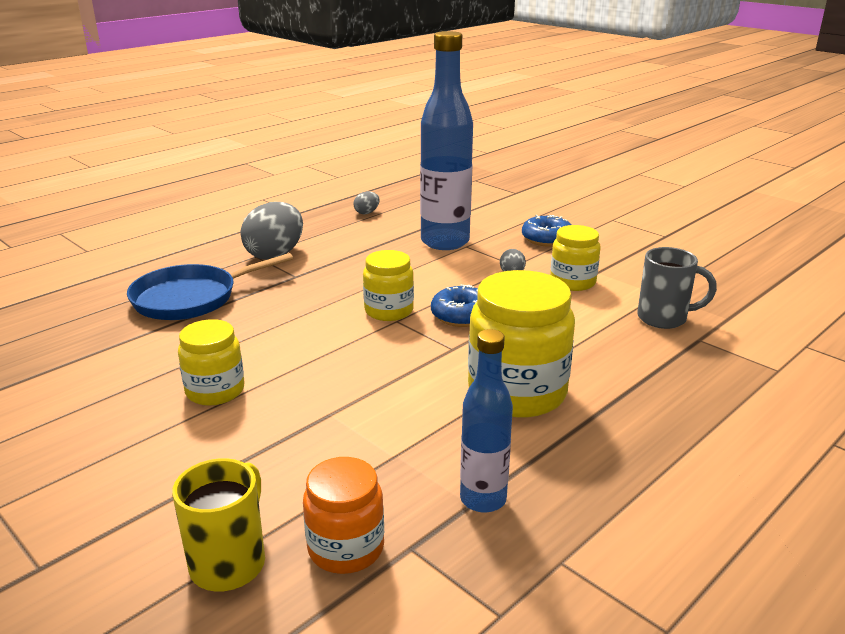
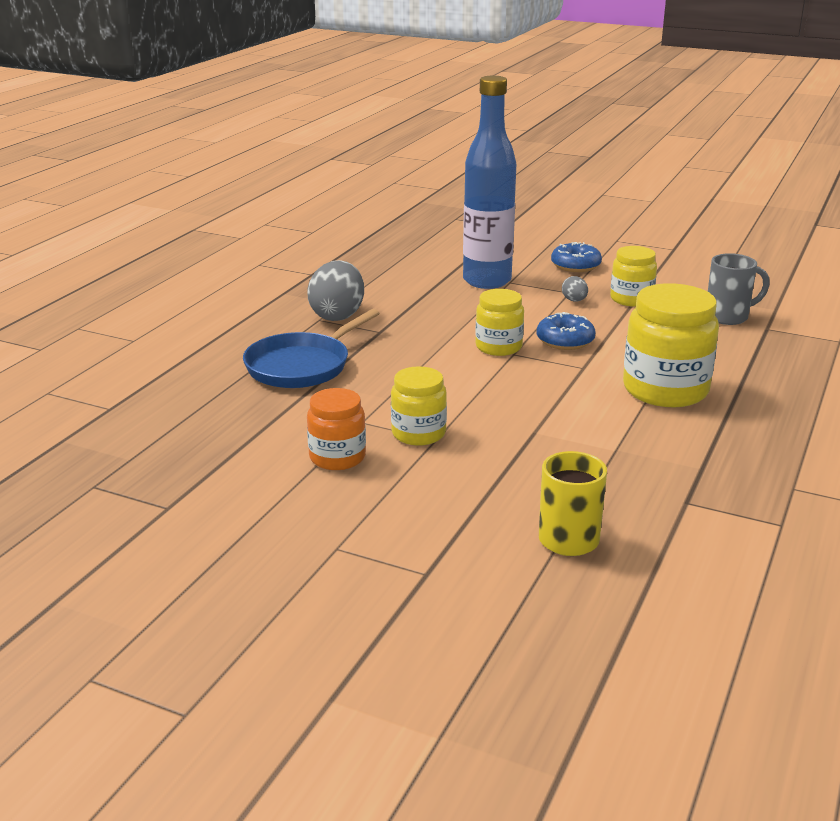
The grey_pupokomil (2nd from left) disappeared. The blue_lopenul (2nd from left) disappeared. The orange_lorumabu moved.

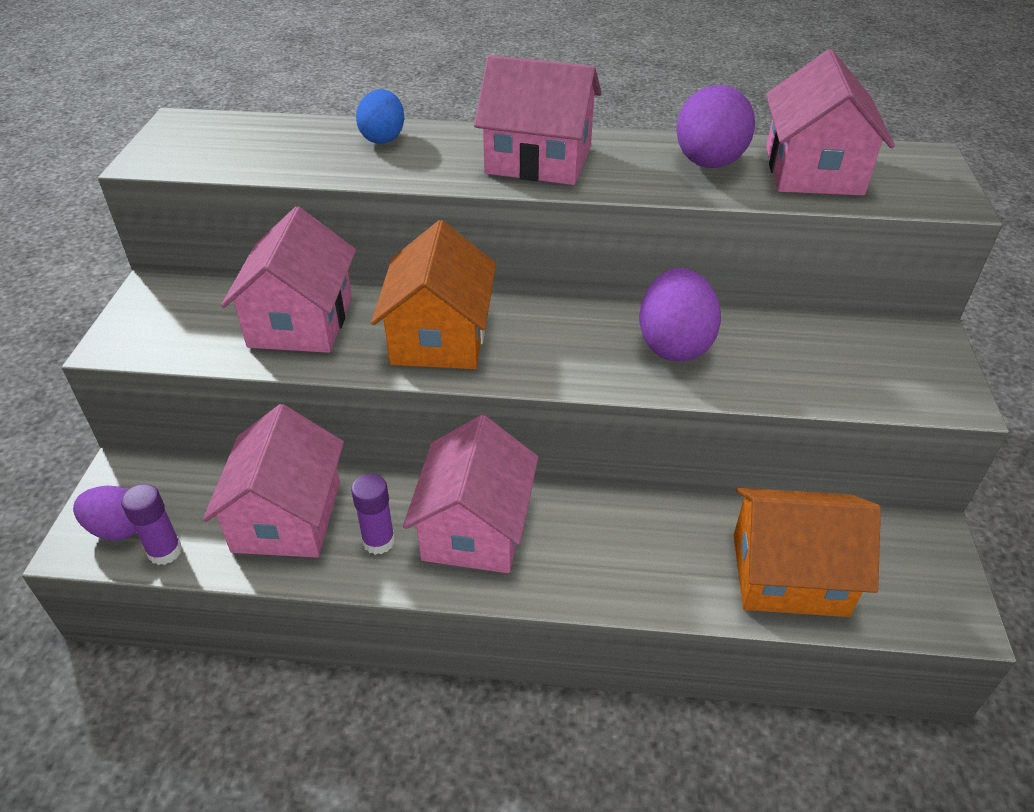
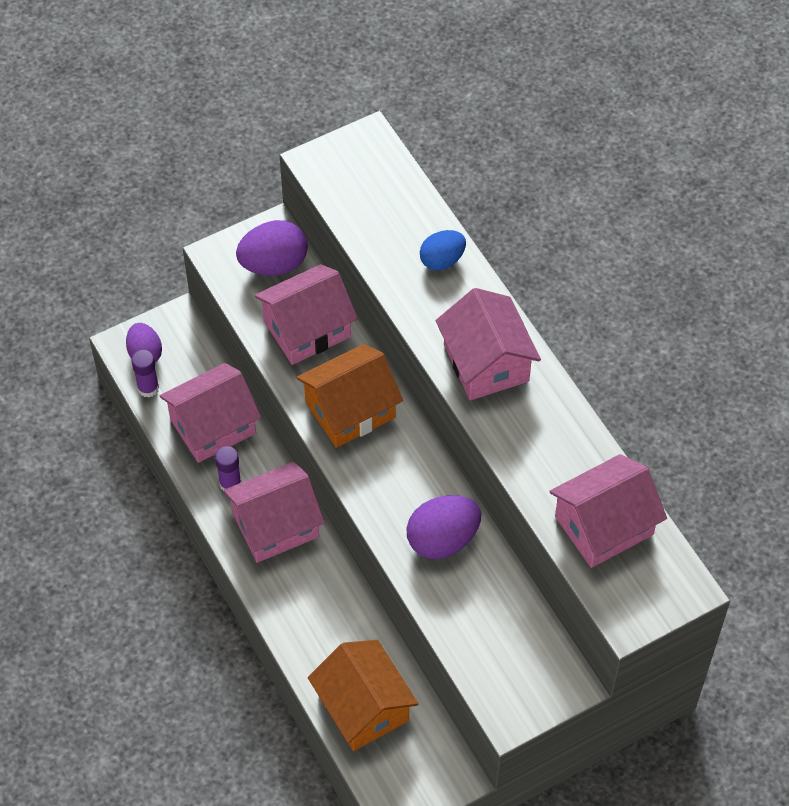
The purple_pupokomil (3rd from left in the first image) moved.

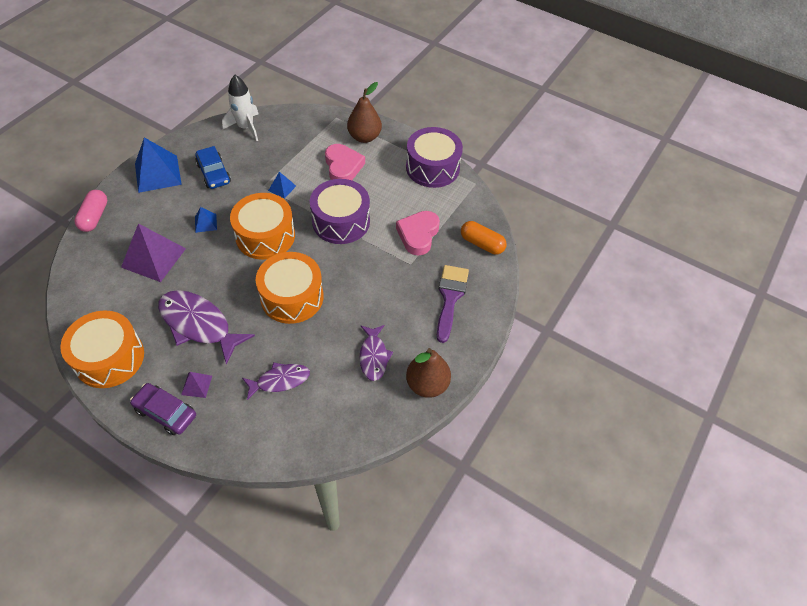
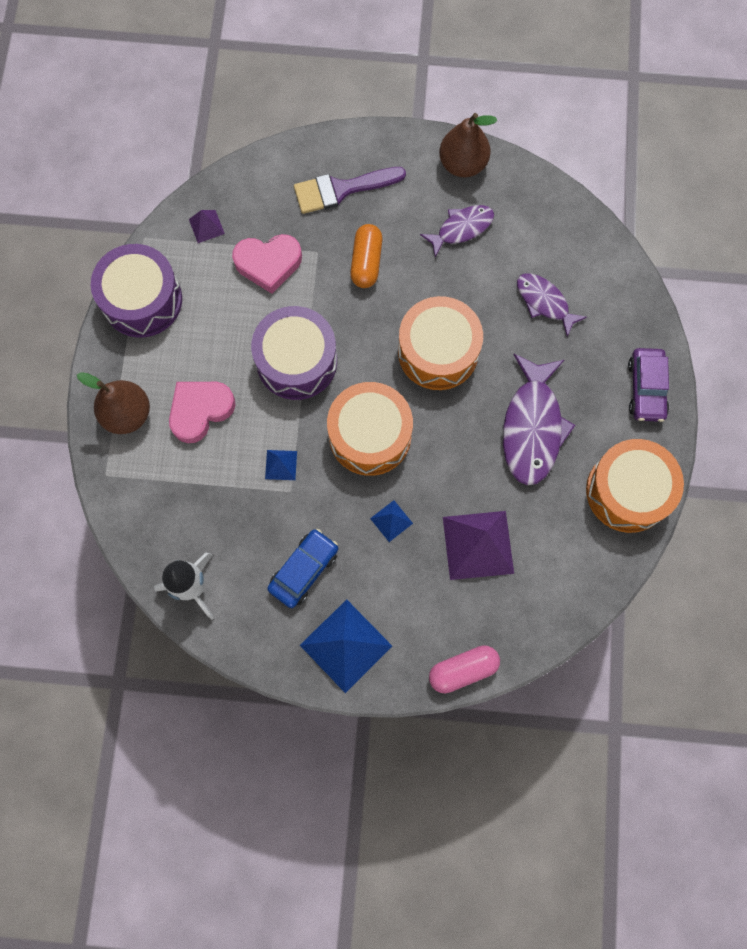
The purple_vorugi (2nd from left in the first image) moved. The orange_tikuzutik moved.

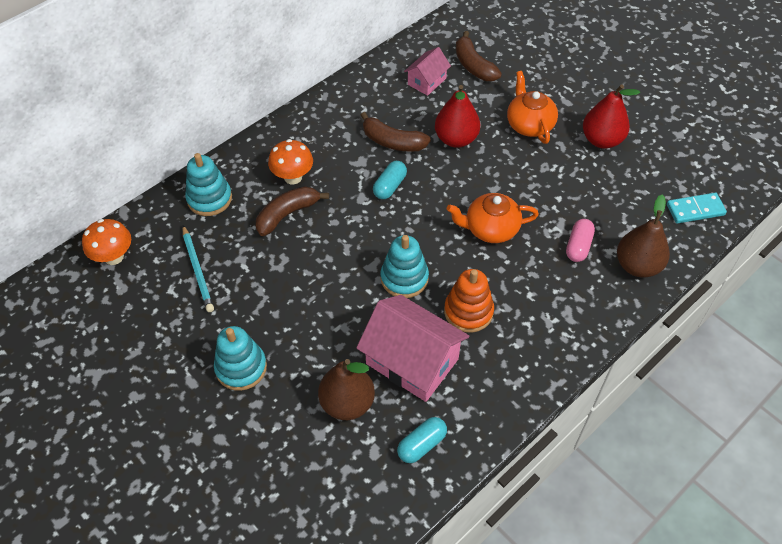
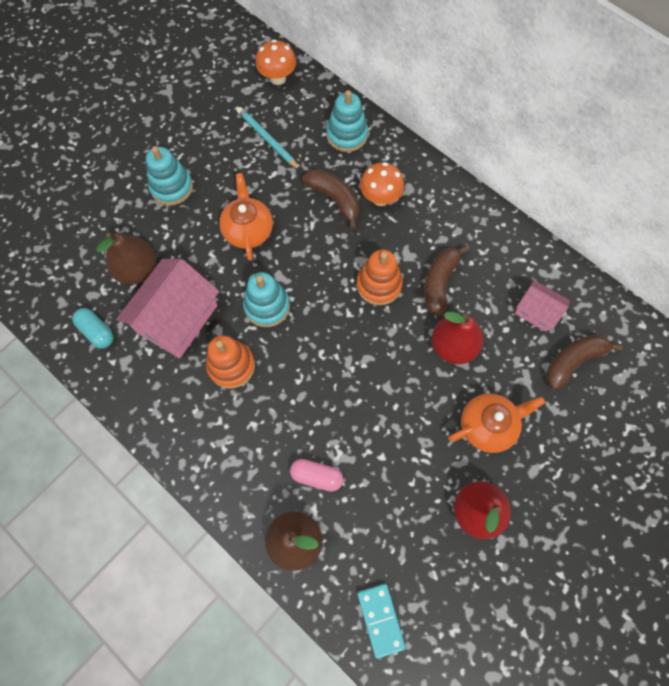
The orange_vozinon (1st from left) moved. The turquoise_tikuzutik (1st from left) was replaced by the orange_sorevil (2nd from left). The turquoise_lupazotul turned 75 degrees clockwise.

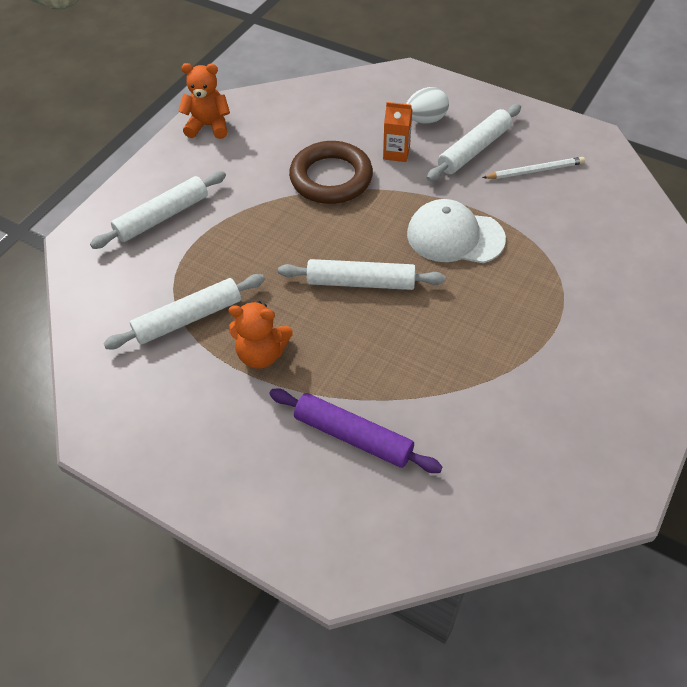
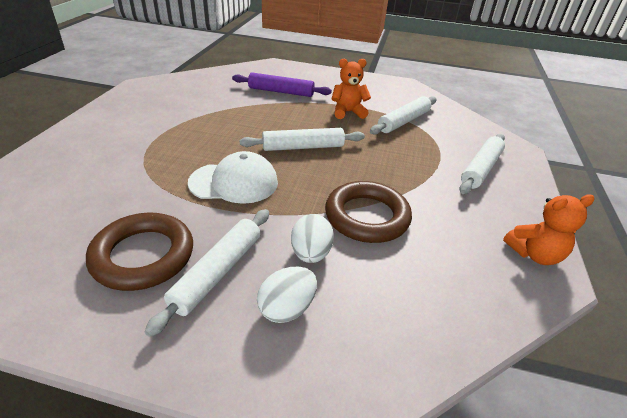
The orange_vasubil was replaced by the white_pupokomil (2nd from left). The white_lupazotul was replaced by the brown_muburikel (1st from left).

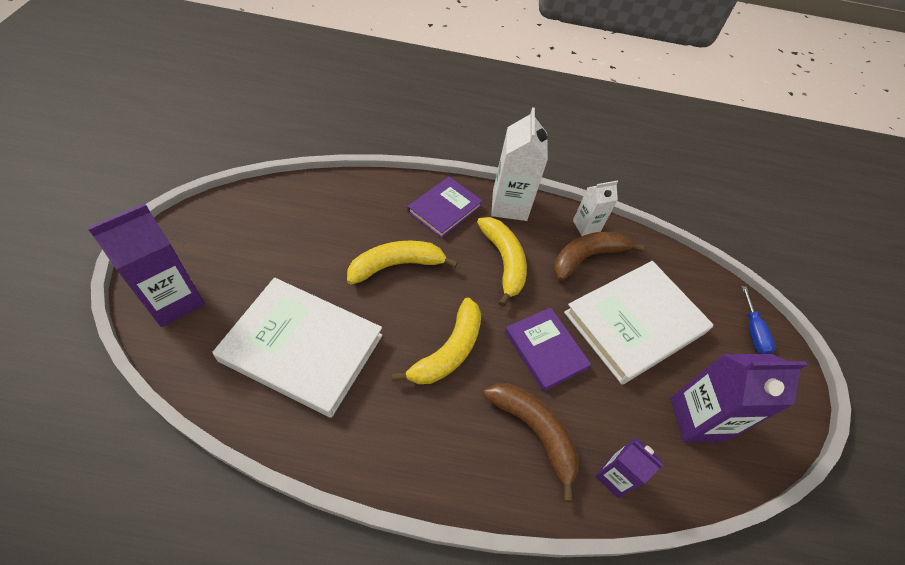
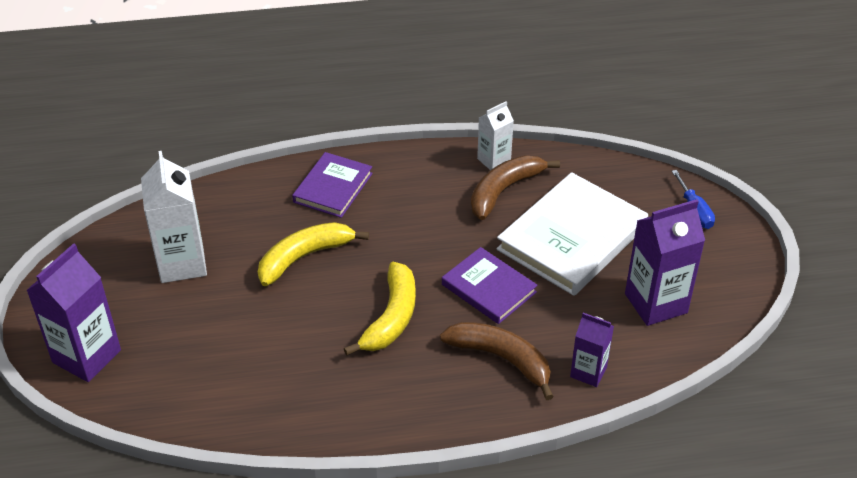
The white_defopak (1st from left) disappeared. The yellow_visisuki (3rd from left) disappeared. The white_vasubil (1st from left) moved.

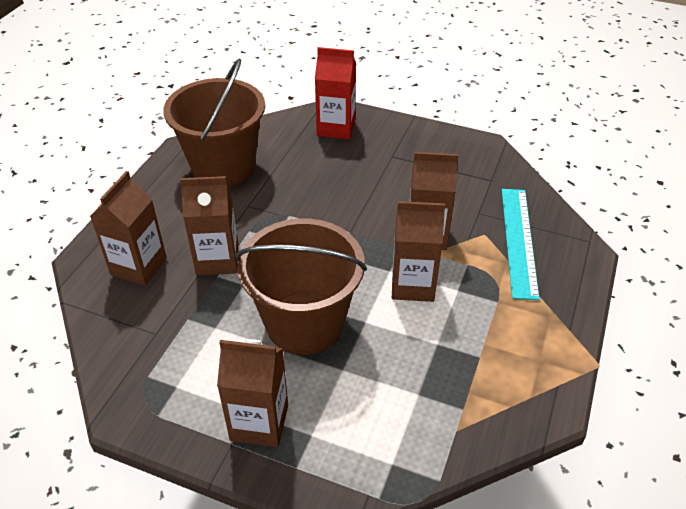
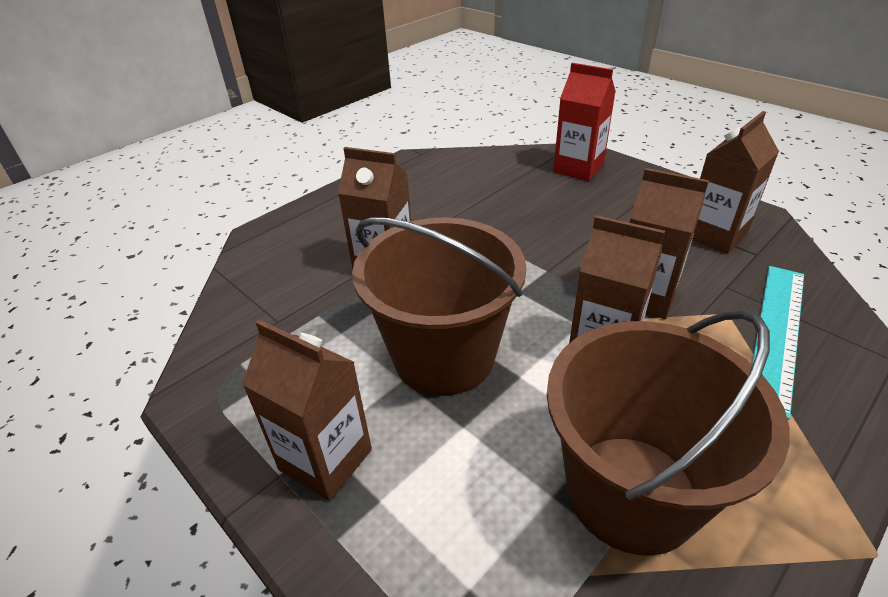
The brown_vasubil (1st from left in the first image) moved. The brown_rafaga (1st from left in the first image) moved.

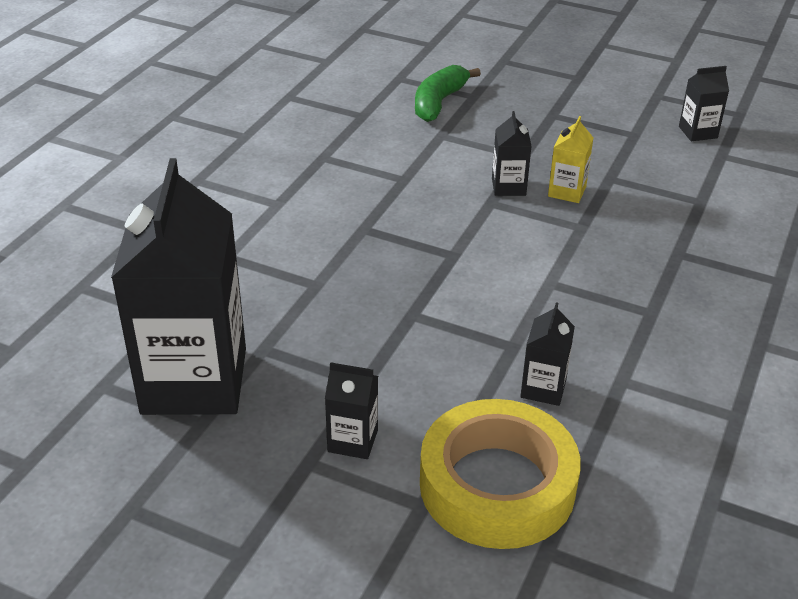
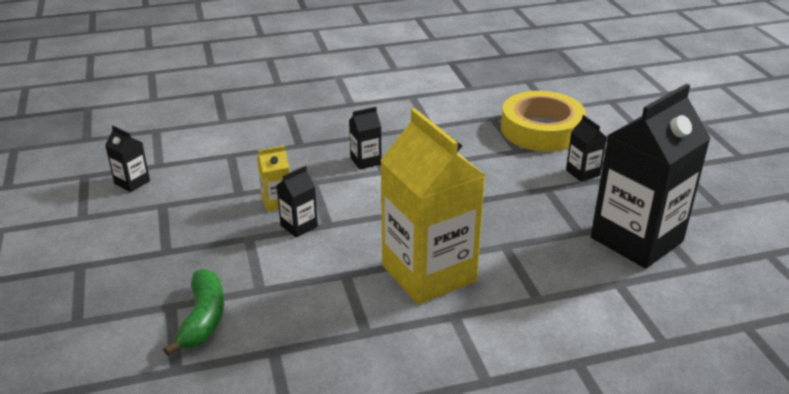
The yellow_vasubil (2nd from left) appeared. The black_vasubil (4th from left in the first image) moved. The green_visisuki turned 75 degrees counterclockwise.

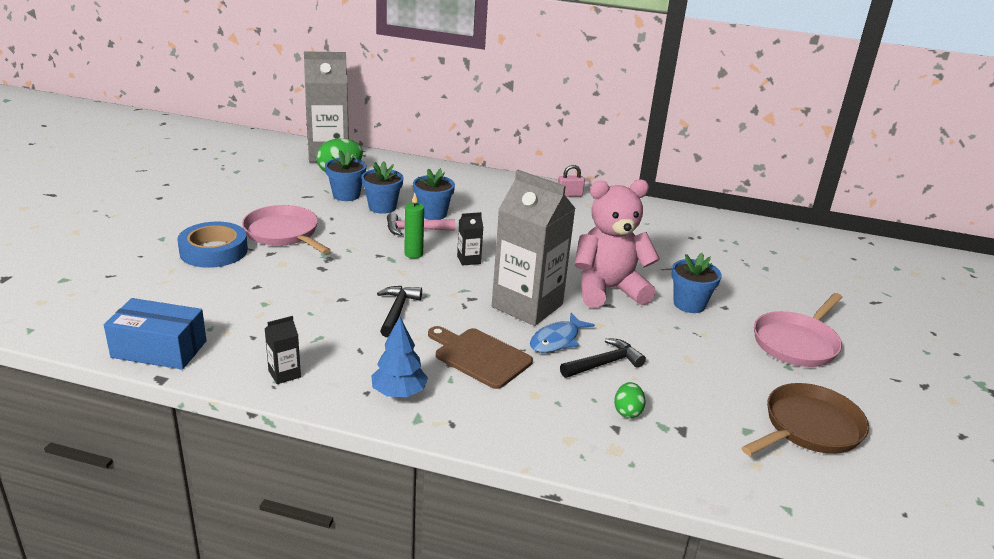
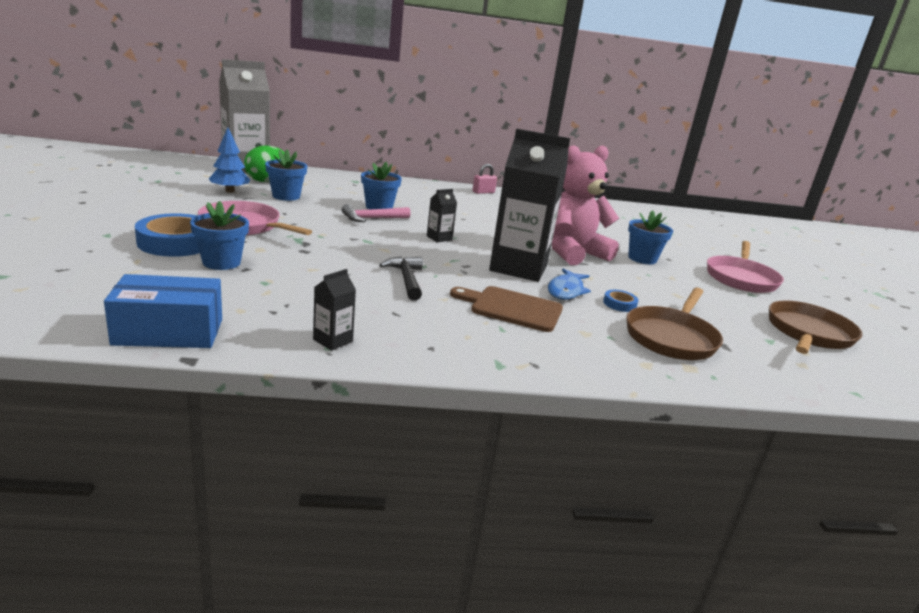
The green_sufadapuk disappeared. The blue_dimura (2nd from left in the first image) moved. The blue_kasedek moved. The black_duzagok (2nd from left) was replaced by the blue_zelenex (2nd from left). The green_pupokomil (2nd from left) was replaced by the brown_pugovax (1st from left). The grey_vasubil (2nd from left) became the black_vasubil (3rd from left).

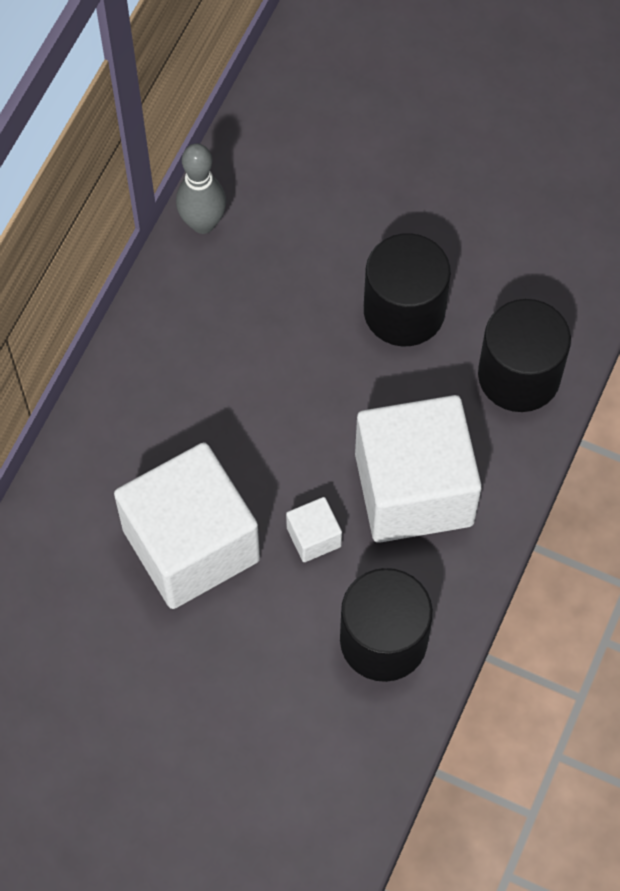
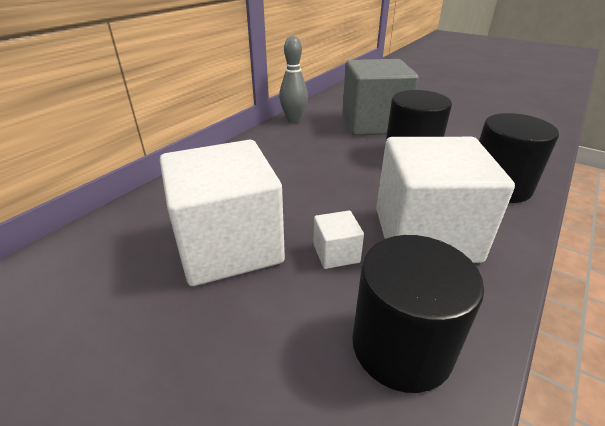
The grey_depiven appeared.

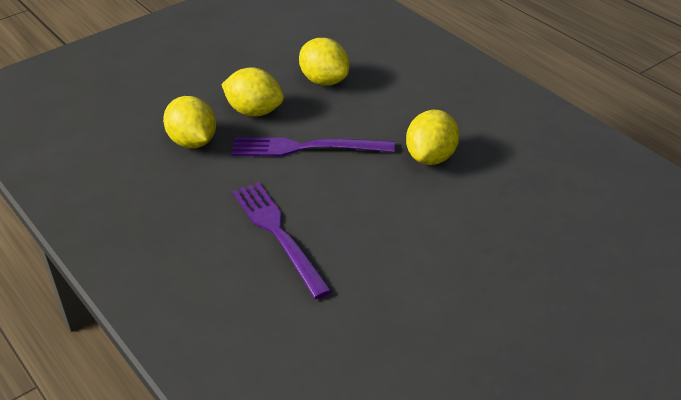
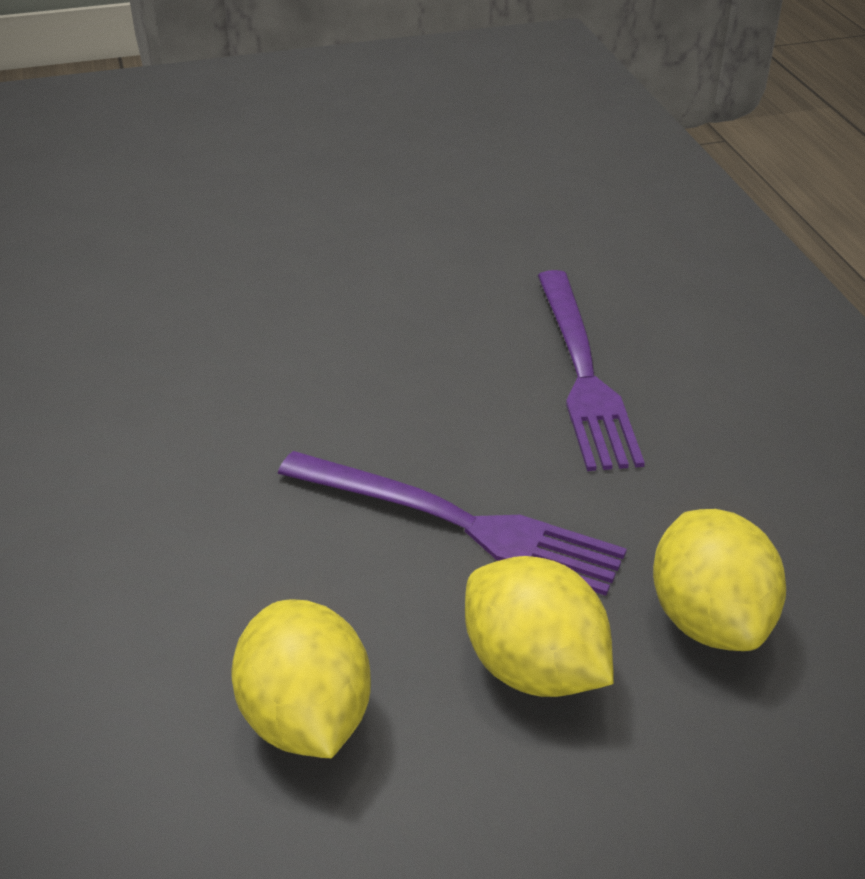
The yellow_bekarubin (4th from left) disappeared.

